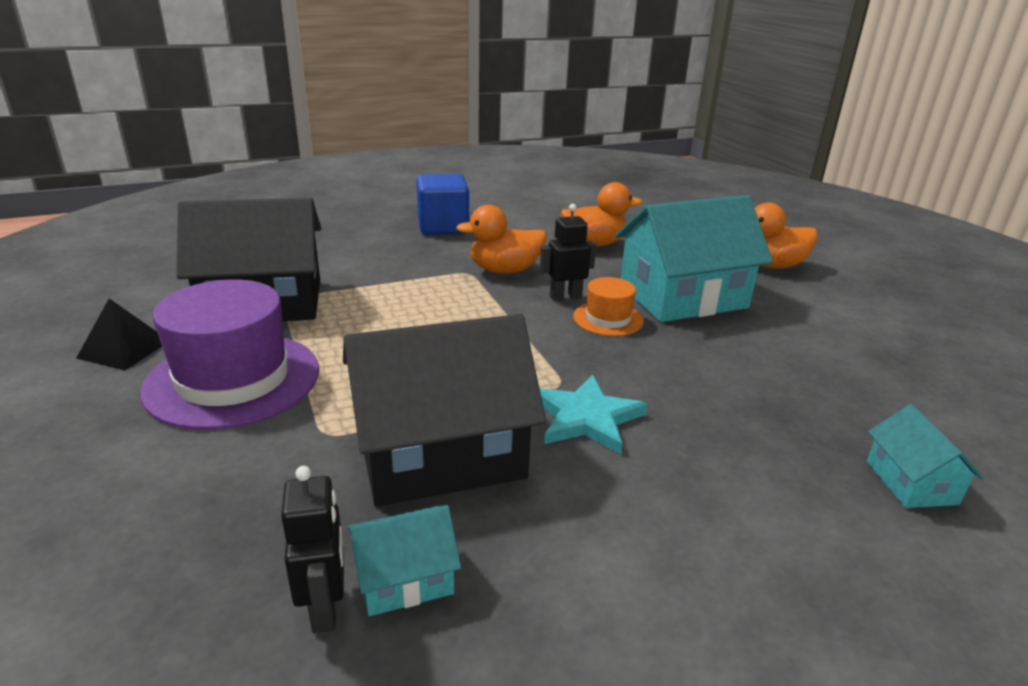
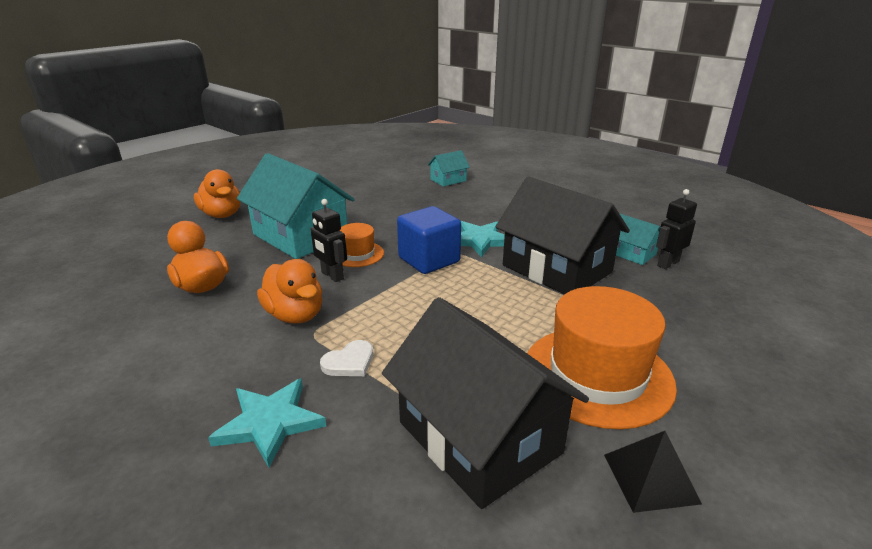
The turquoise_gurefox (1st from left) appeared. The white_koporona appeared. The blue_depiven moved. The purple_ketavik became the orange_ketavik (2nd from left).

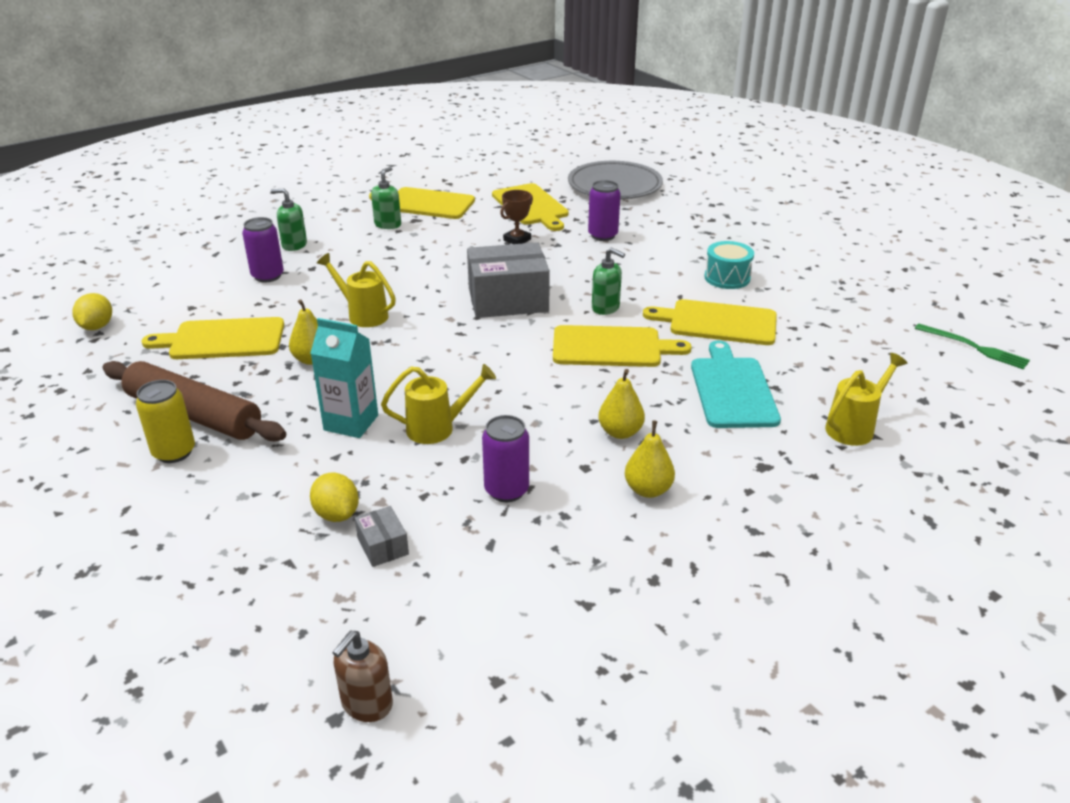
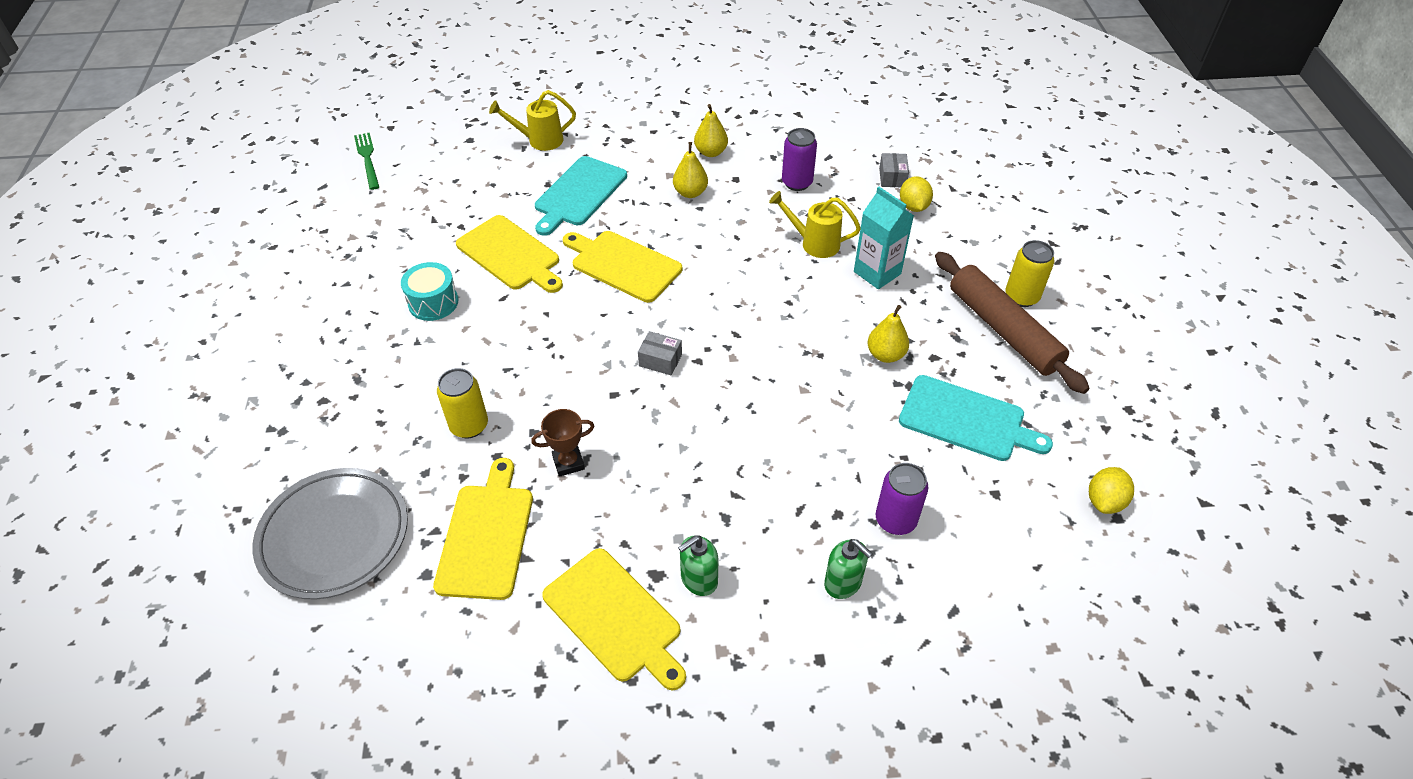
The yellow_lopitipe (1st from left) disappeared. The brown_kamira disappeared. The green_kamira (3rd from left) disappeared. The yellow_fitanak (1st from left) became the turquoise_fitanak (2nd from left). The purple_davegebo (3rd from left) became the yellow_davegebo (1st from left). The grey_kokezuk (2nd from left in the first image) changed to 0.44 times the size.

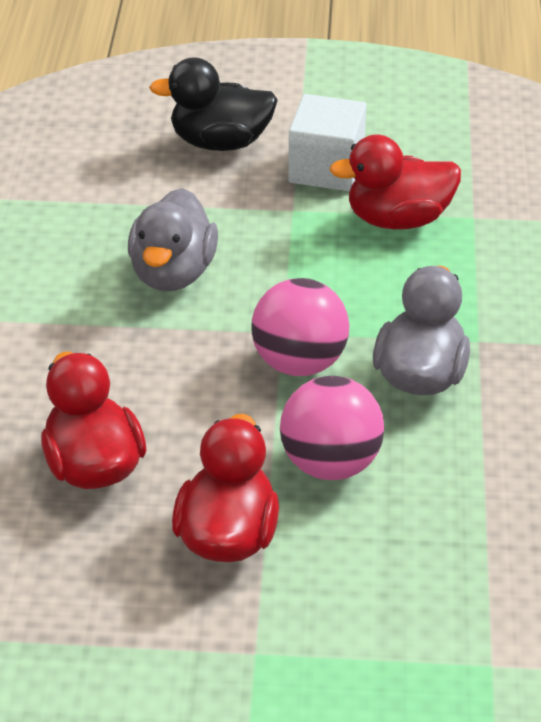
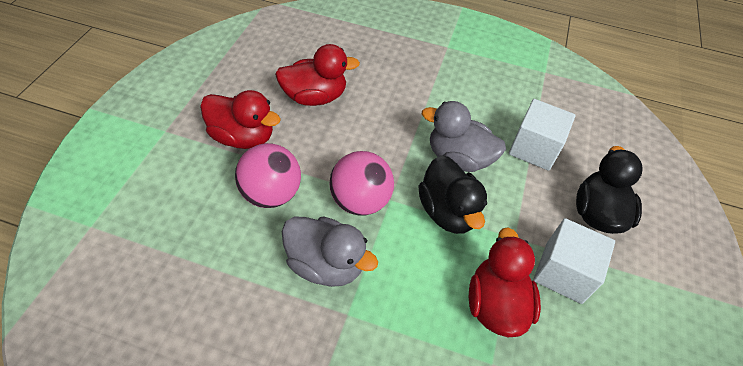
The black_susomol (1st from left) appeared. The white_depiven (1st from left) appeared.

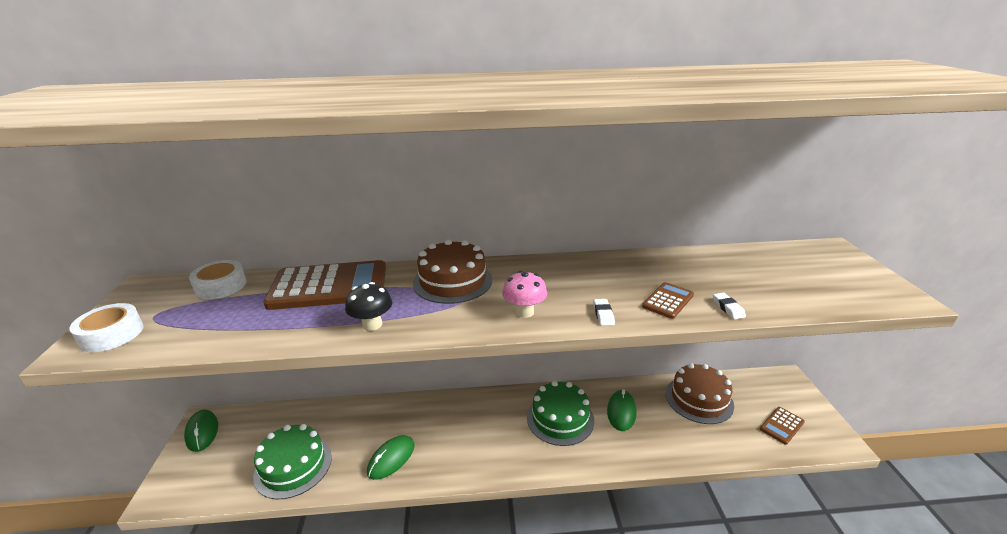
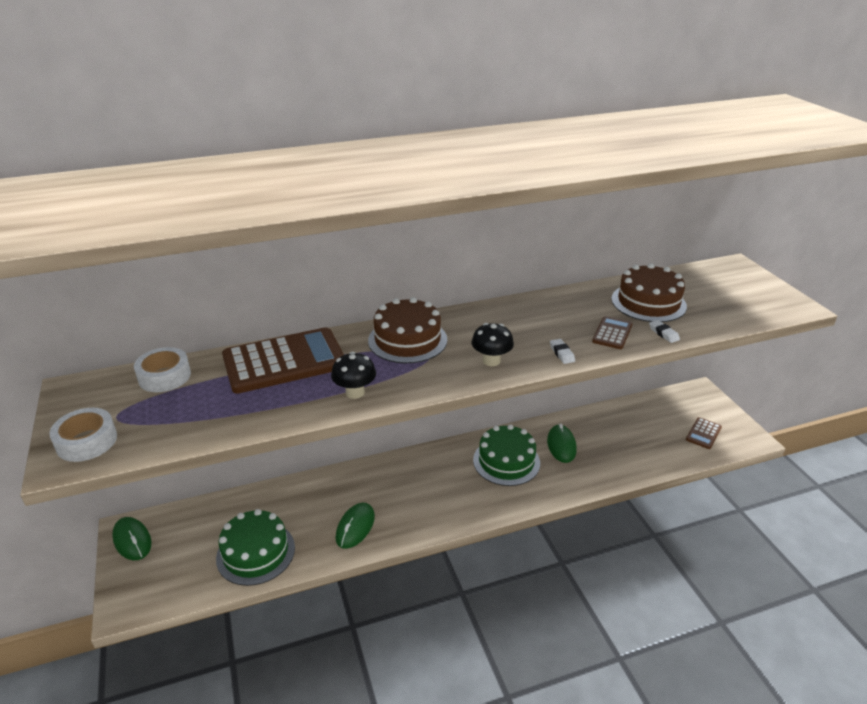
The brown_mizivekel (2nd from left) moved. The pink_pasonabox became the black_pasonabox (2nd from left).

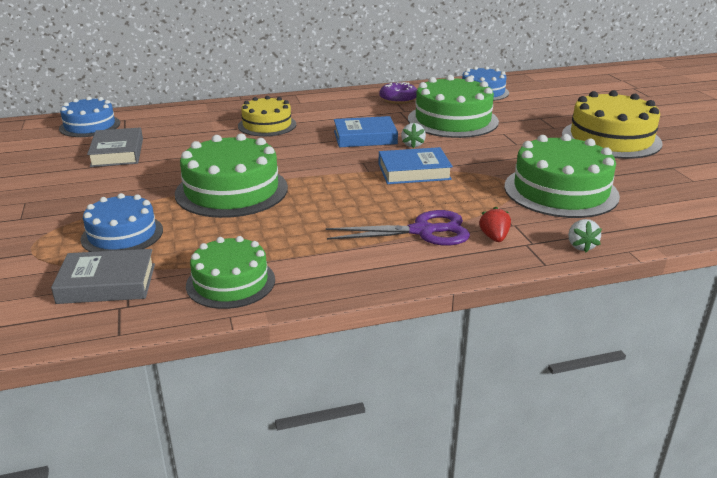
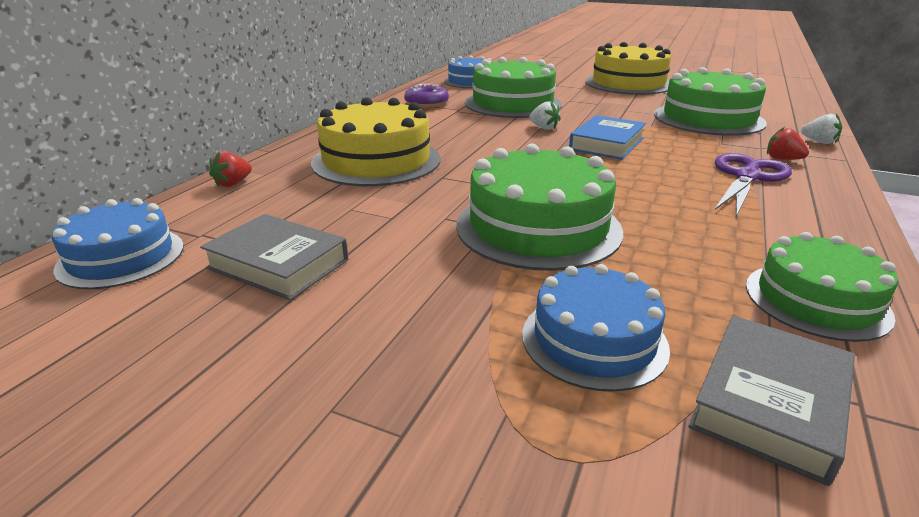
The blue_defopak (1st from left) disappeared. The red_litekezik (1st from left) appeared. The yellow_mizivekel (1st from left) changed to 1.58 times the size.

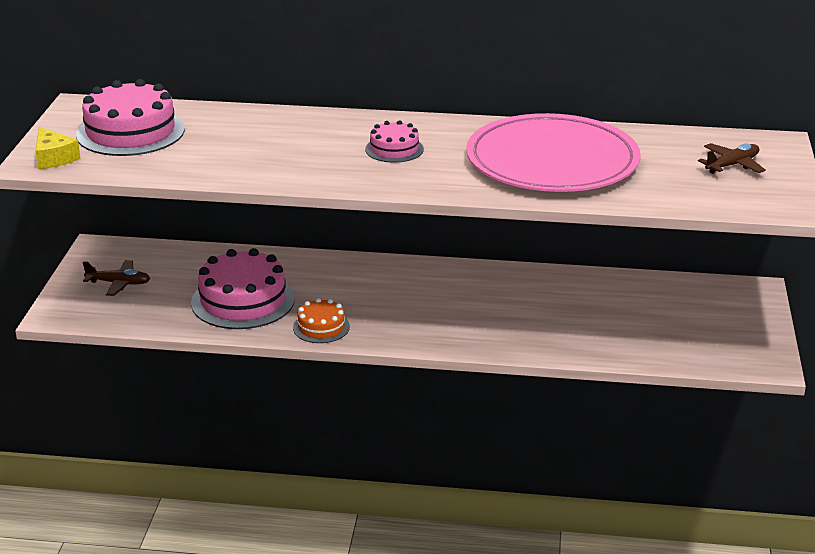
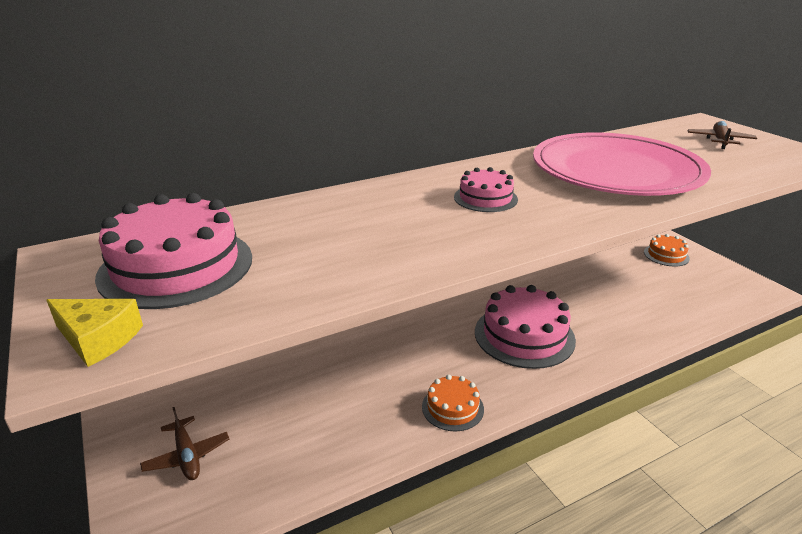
The orange_mizivekel (2nd from left) appeared. The pink_mizivekel (2nd from left in the first image) moved. The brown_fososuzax (1st from left) turned 90 degrees clockwise.

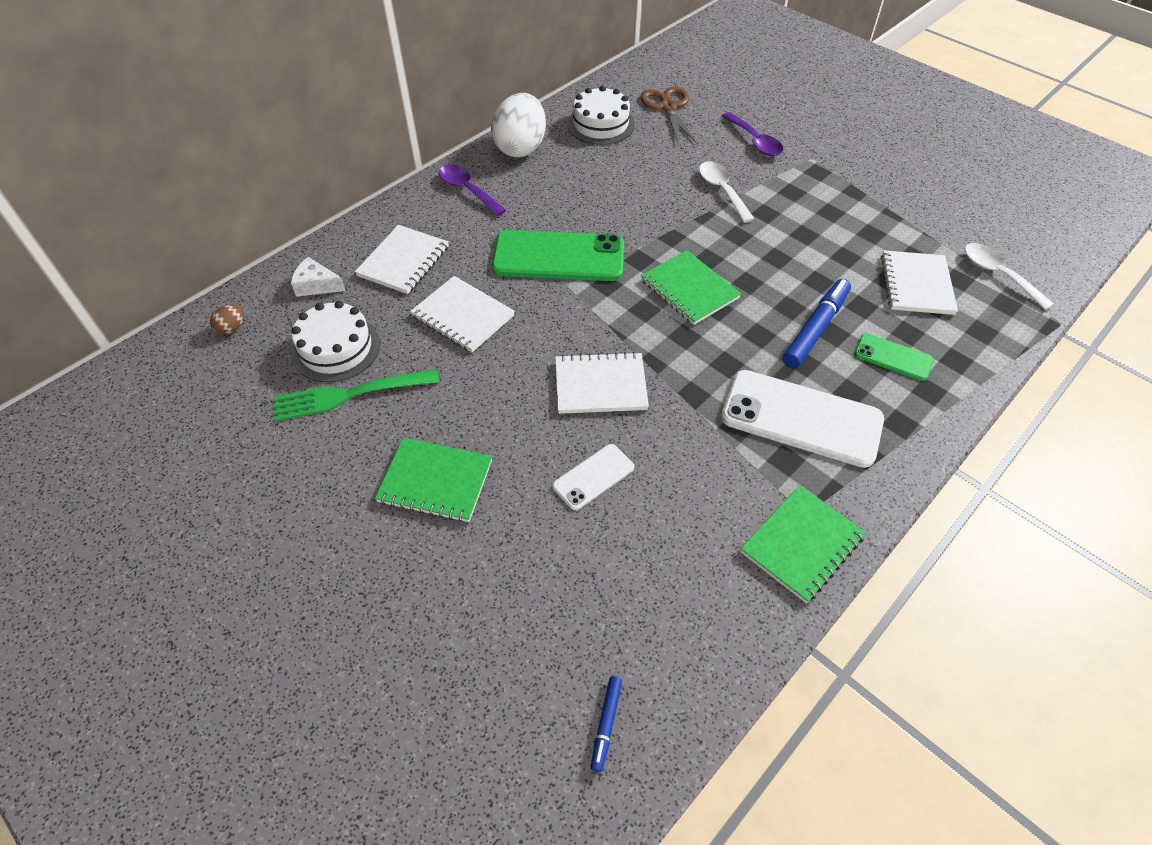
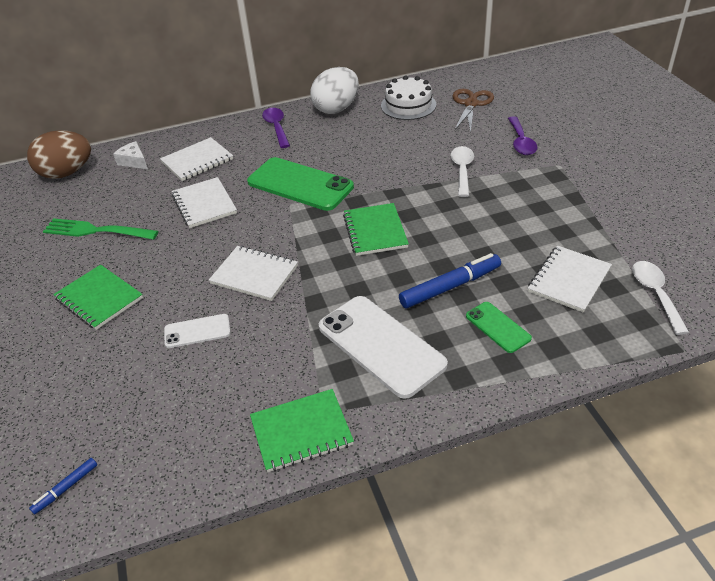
The white_mizivekel (1st from left) disappeared. The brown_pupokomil changed to 2.45 times the size.

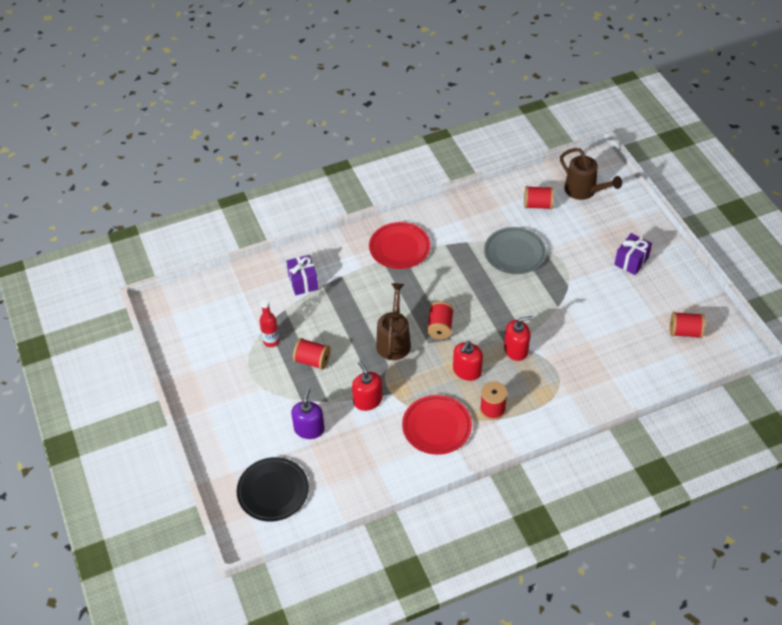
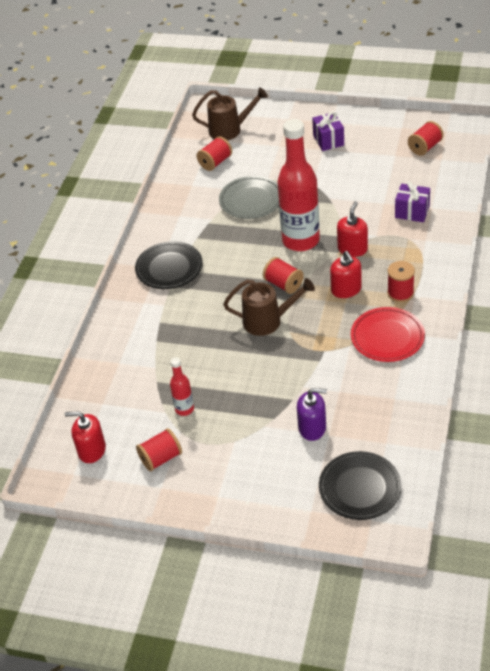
The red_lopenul (2nd from left) appeared. The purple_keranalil (1st from left in the first image) moved. The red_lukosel (1st from left) moved. The red_kamira (1st from left) moved. The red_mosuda (1st from left) became the black_mosuda (1st from left). The purple_kamira turned 135 degrees clockwise. The brown_lopitipe (1st from left in the first image) turned 135 degrees clockwise.

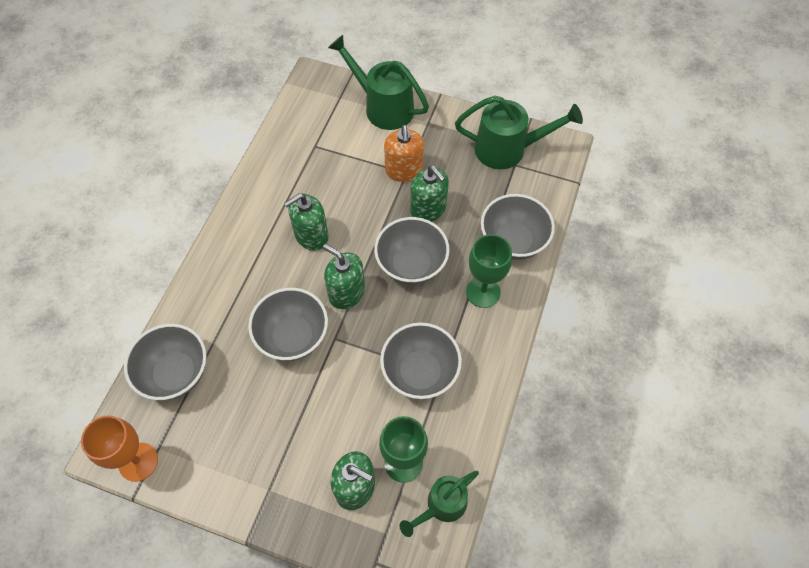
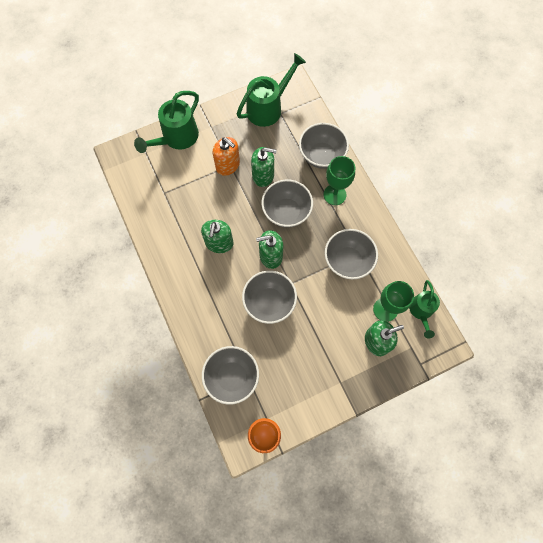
The green_lopitipe (1st from left) turned 45 degrees counterclockwise.

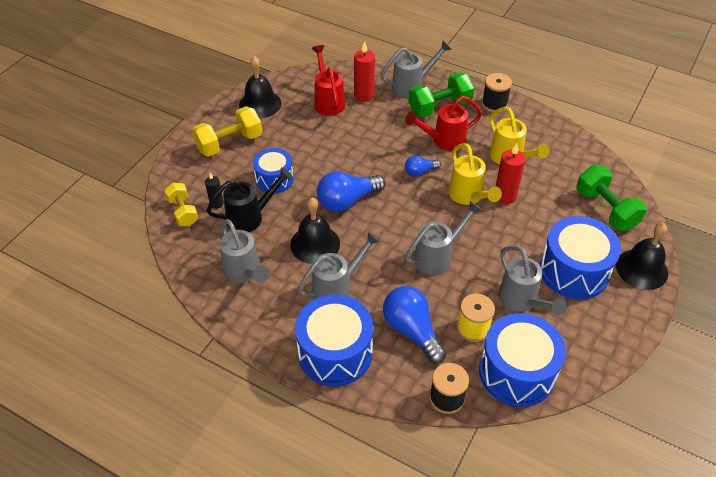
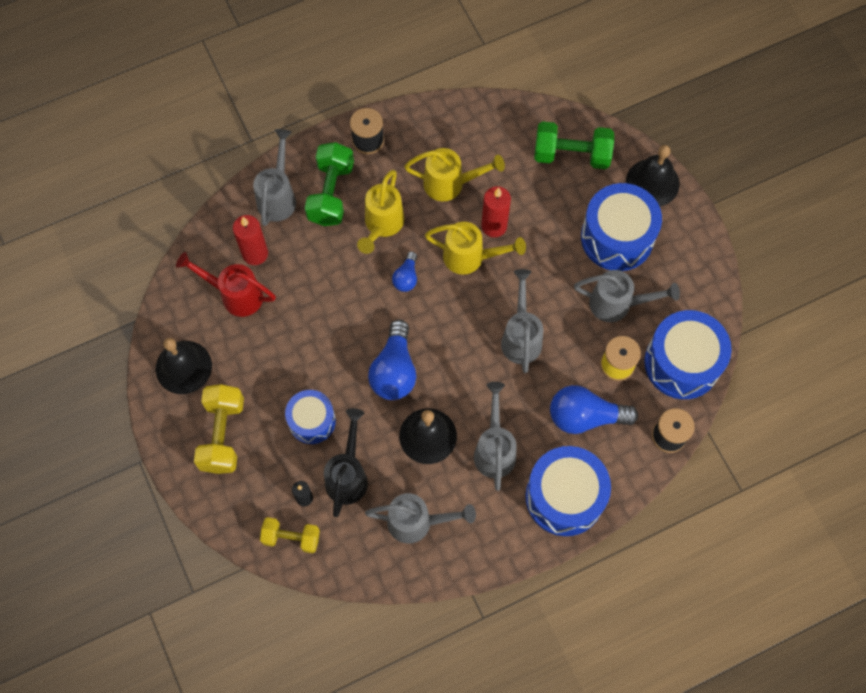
The red_lopitipe (2nd from left) became the yellow_lopitipe (1st from left).

